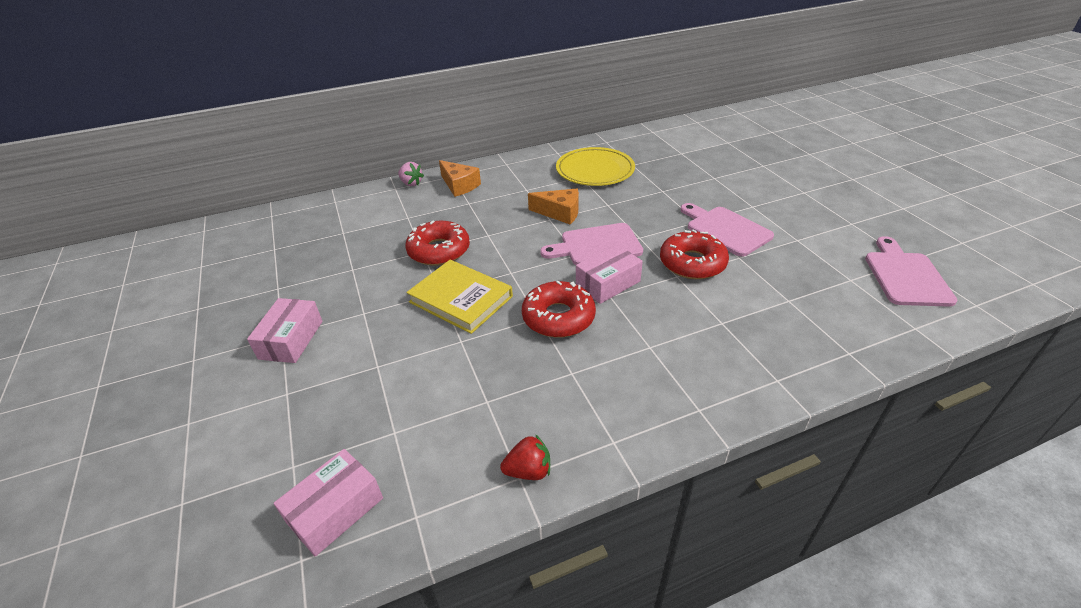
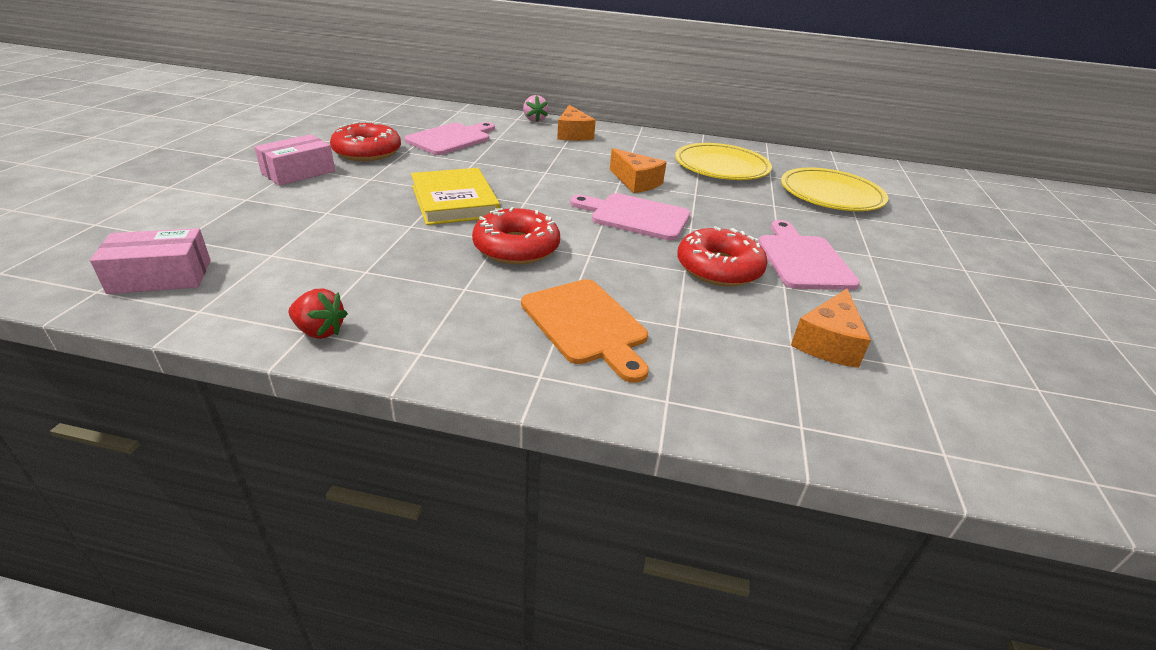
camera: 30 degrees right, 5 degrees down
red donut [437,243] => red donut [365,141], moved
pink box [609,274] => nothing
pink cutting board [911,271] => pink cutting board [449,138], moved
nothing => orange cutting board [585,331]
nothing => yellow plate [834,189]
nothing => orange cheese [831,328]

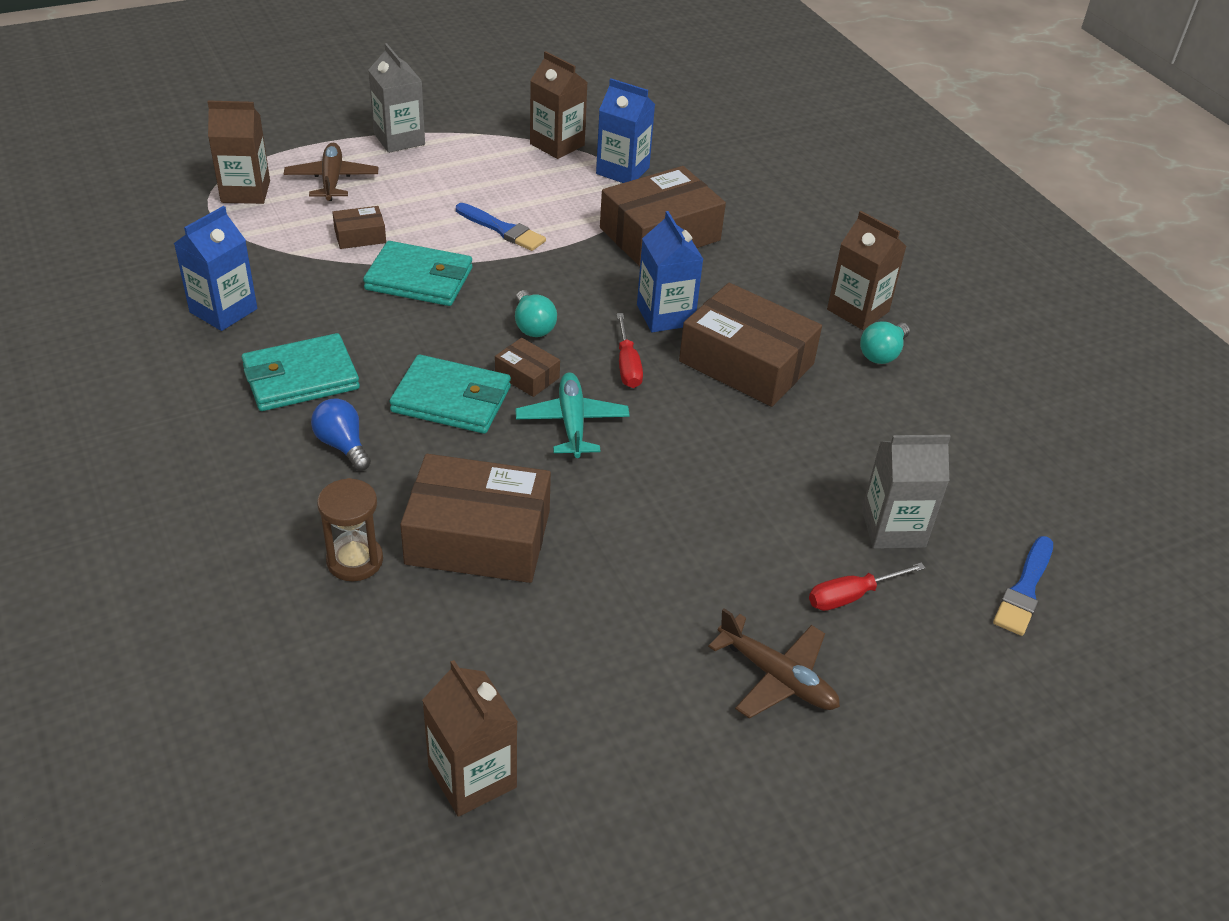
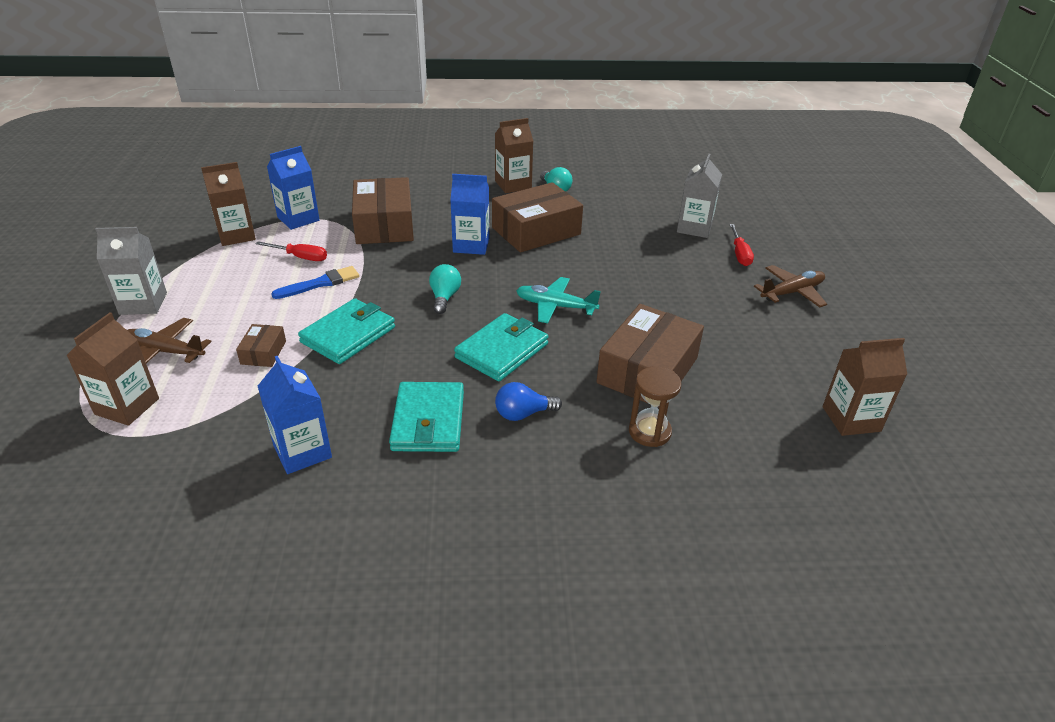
camera: 65 degrees left, 5 degrees down
brown box [527,367] => nothing
turquoise light bulb [536,313] => turquoise light bulb [445,289], 90 degrees counterclockwise
red screwdriver [630,350] => red screwdriver [291,251], moved
blue brush [1023,586] => nothing

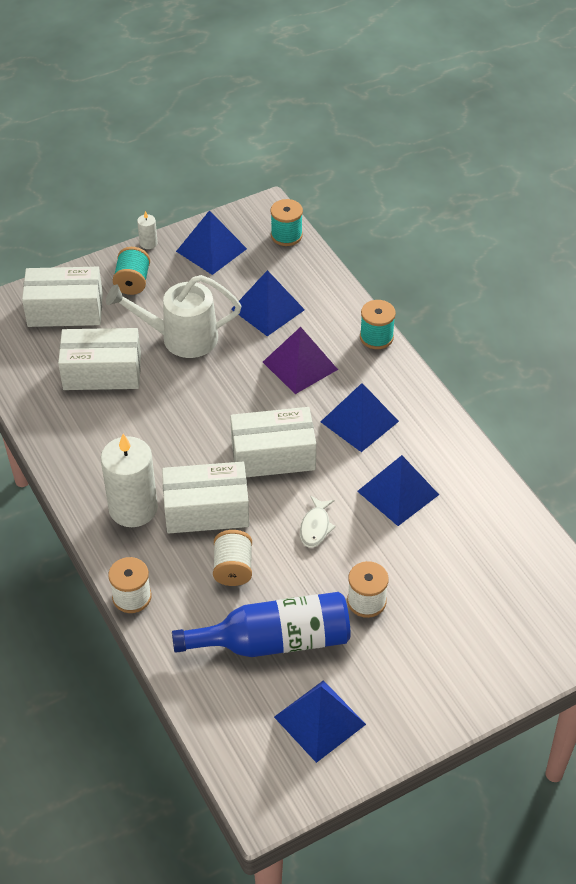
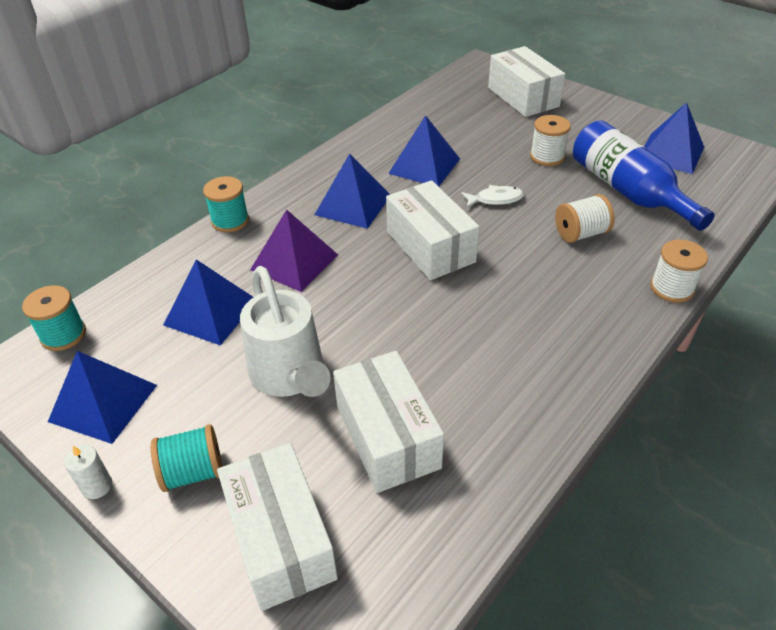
camera: 110 degrees left, 5 degrees down
white candle [129,480] => nothing
white box [205,498] => white box [526,81], moved

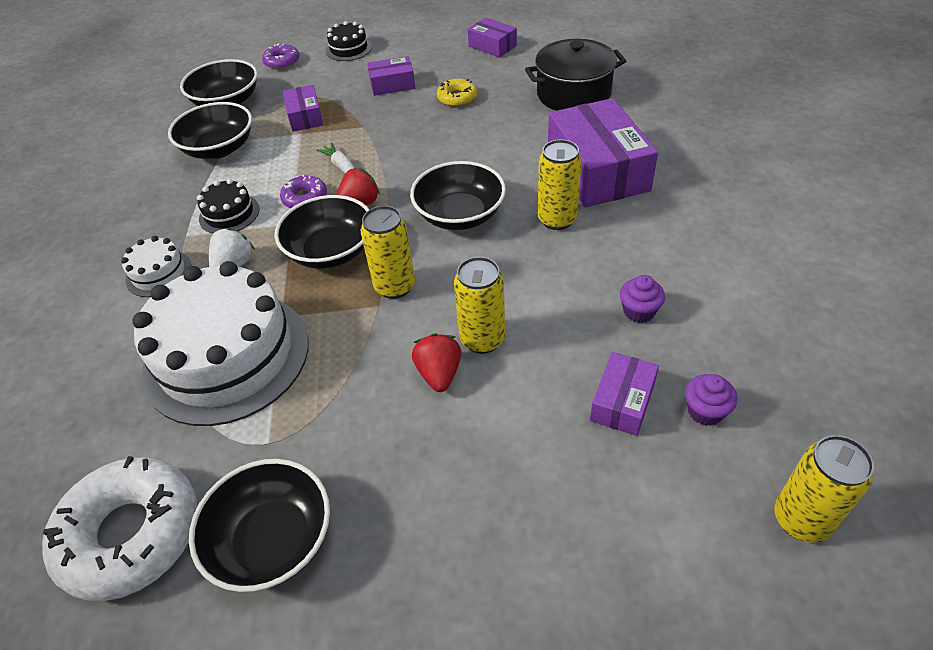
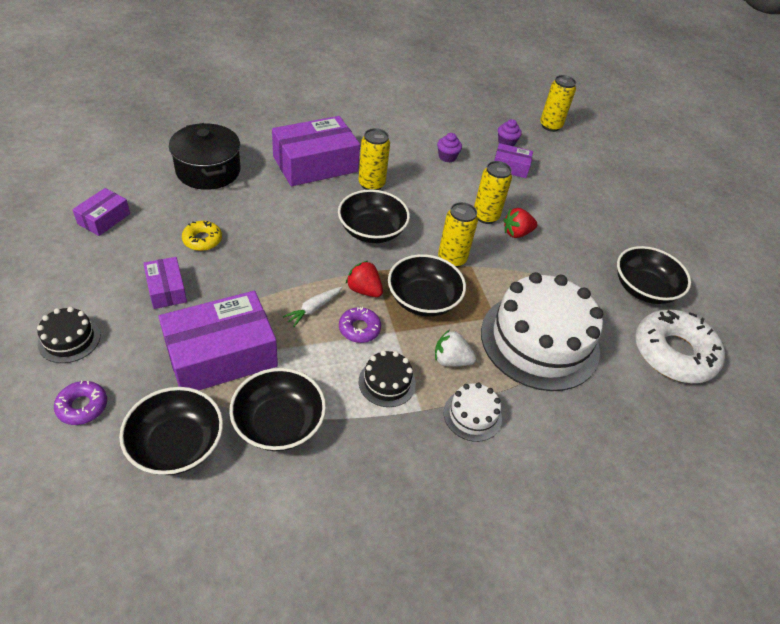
camera: 110 degrees left, 0 degrees up
purple box [303,108] => purple box [218,340], x1.97

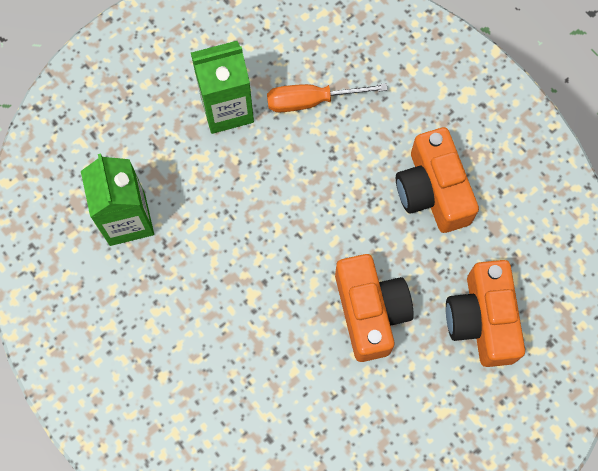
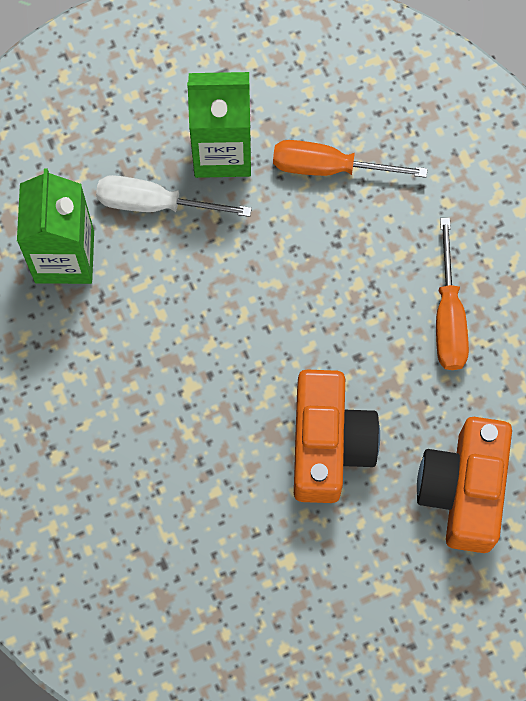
camera: 15 degrees right, 0 degrees up
orange camera [437,180] => orange screwdriver [452,294]
nothing => white screwdriver [174,196]

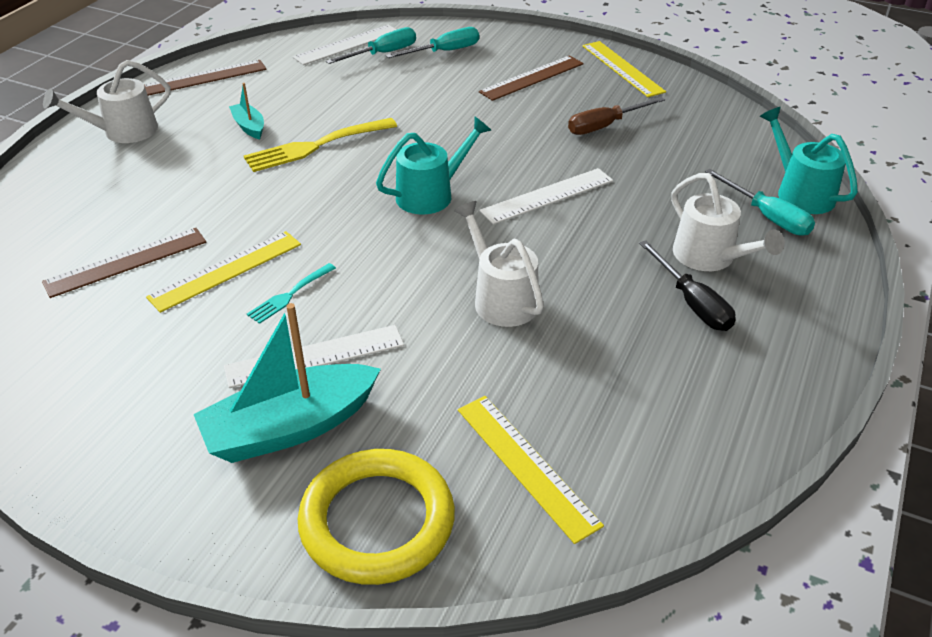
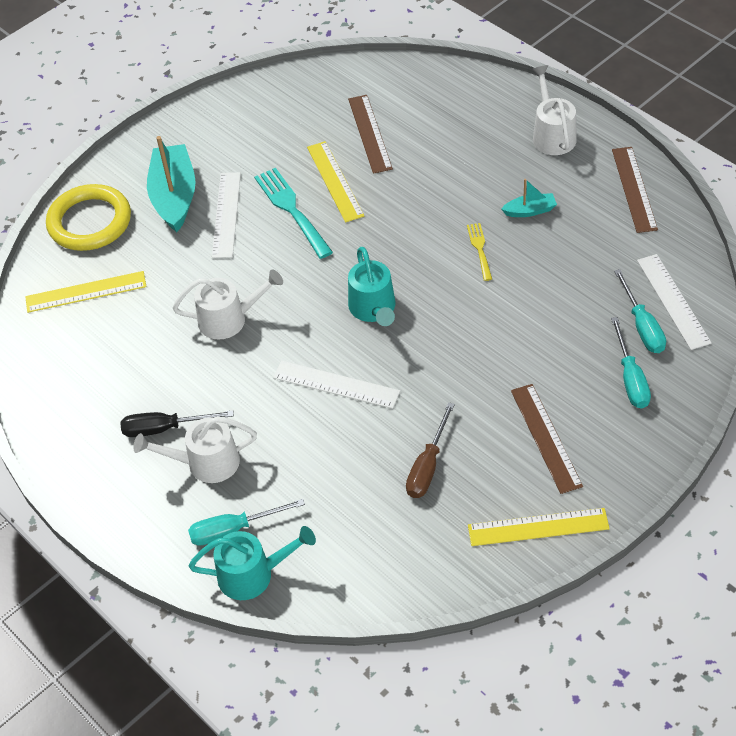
camera: 115 degrees right, 10 degrees up
yellow fork [320,145] => yellow fork [479,252], x0.55
turquoise fork [291,293] => turquoise fork [293,213], x1.82
white ruler [546,196] => white ruler [336,385], 60 degrees counterclockwise
brown screwdriver [616,116] => brown screwdriver [430,450], 150 degrees counterclockwise

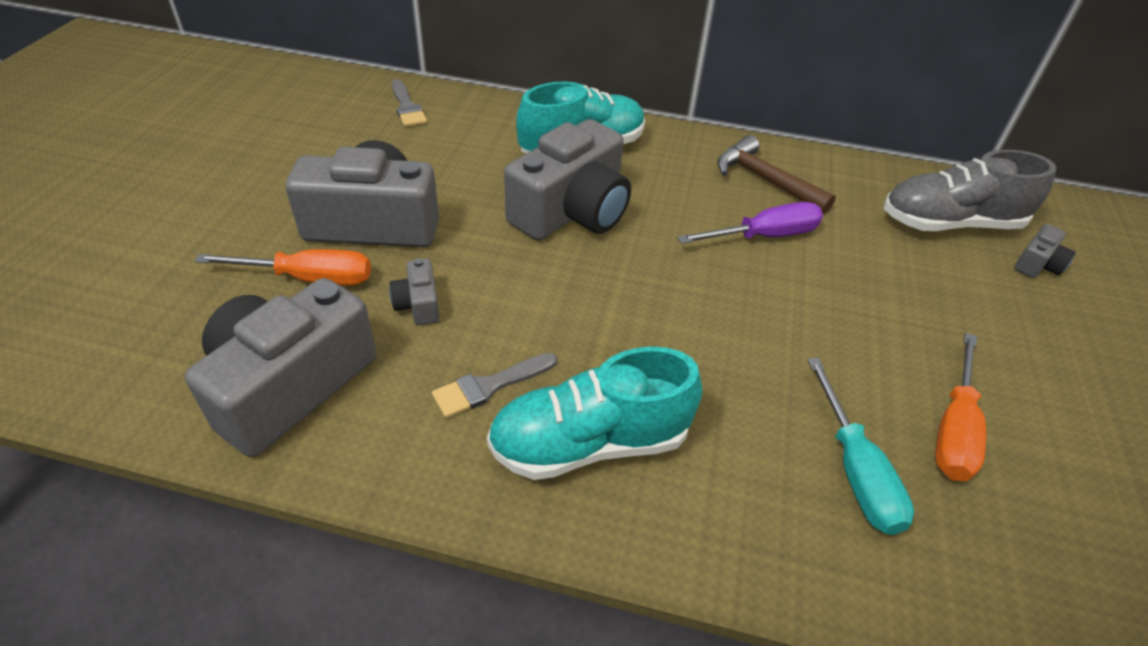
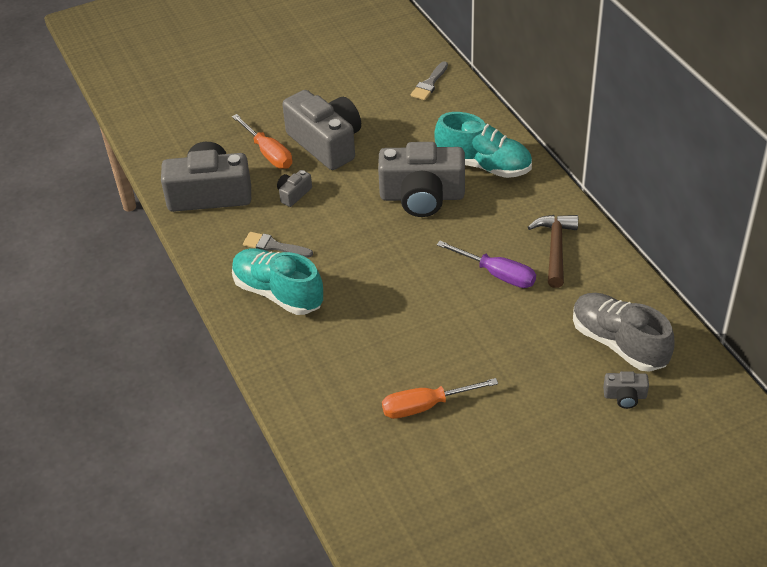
camera: 55 degrees right, 0 degrees up
turquoise screwdriver [860,446] => nothing

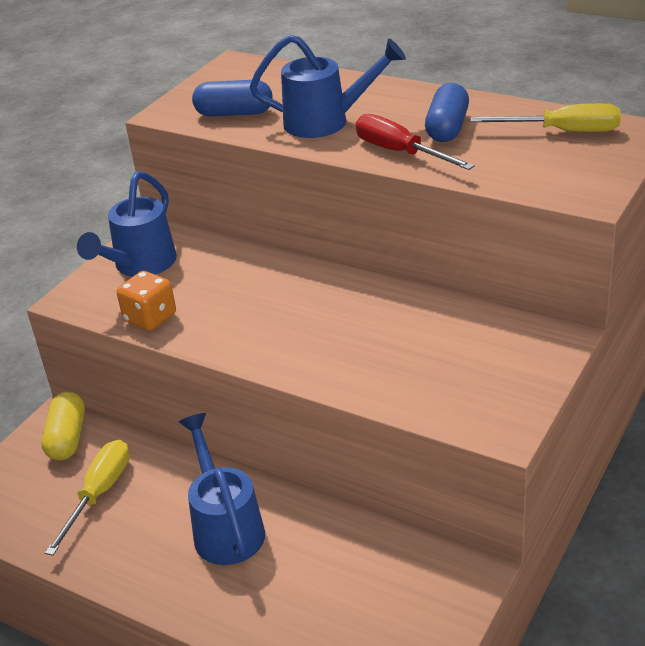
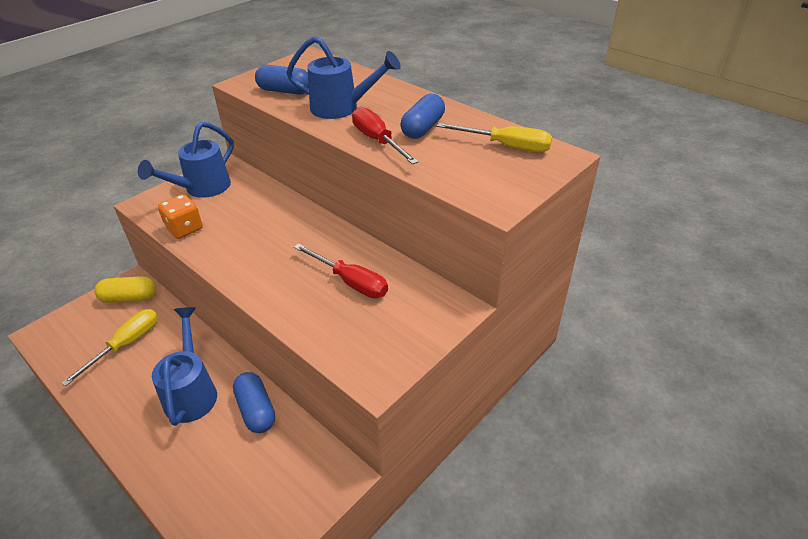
camera: 10 degrees right, 5 degrees up
yellow capsule [63,426] => yellow capsule [125,289], 75 degrees clockwise
nothing => blue capsule [254,402]
nothing => red screwdriver [341,271]

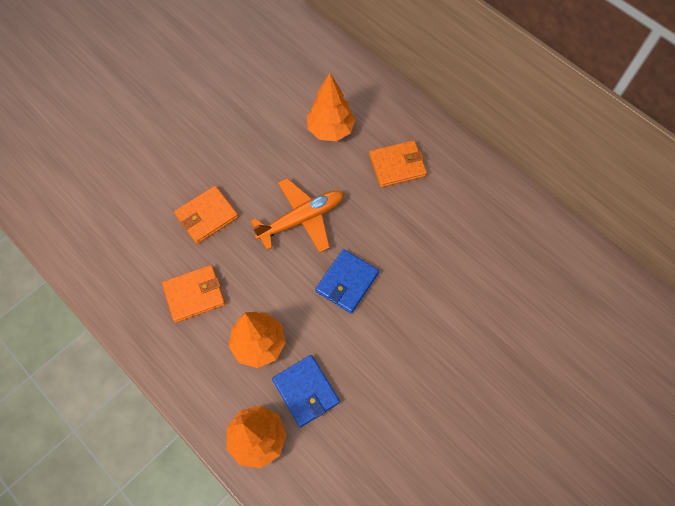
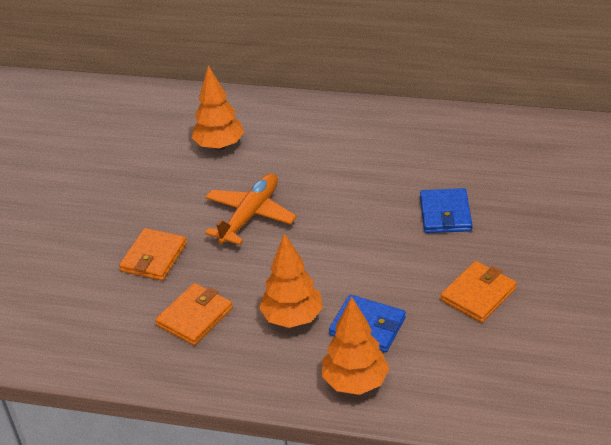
camera: 30 degrees left, 25 degrees down
blue wallet [347,281] => blue wallet [446,210], moved
orange wallet [398,163] => orange wallet [478,292], moved

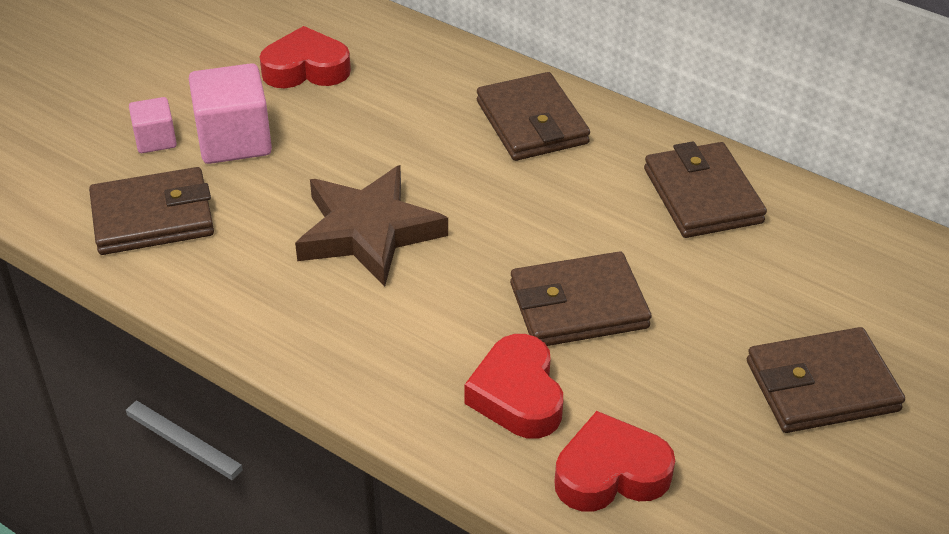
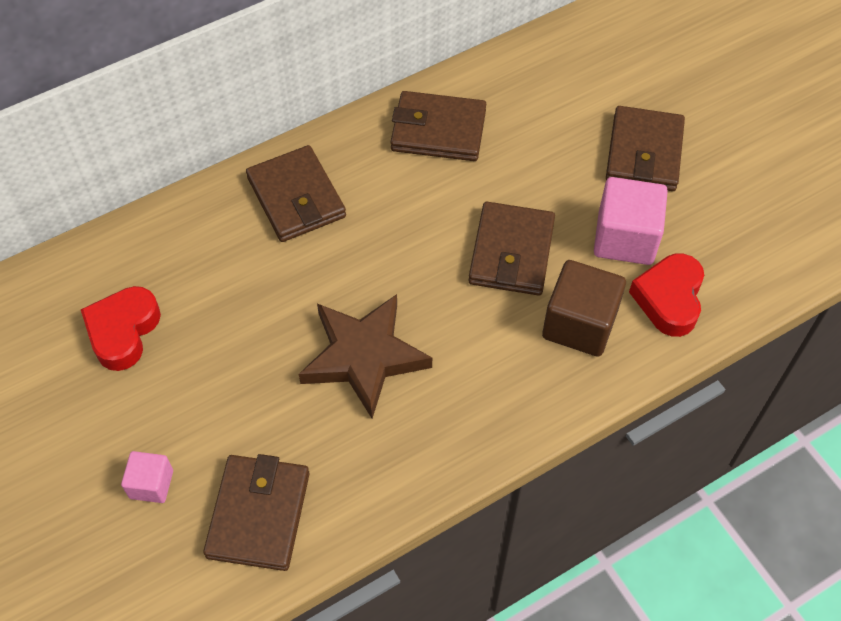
camera: 65 degrees left, 15 degrees up
pink cube [230,113] => pink cube [631,221], moved
red heart [513,386] => brown cube [584,308]
brown wallet [533,116] => brown wallet [296,193], 60 degrees clockwise

